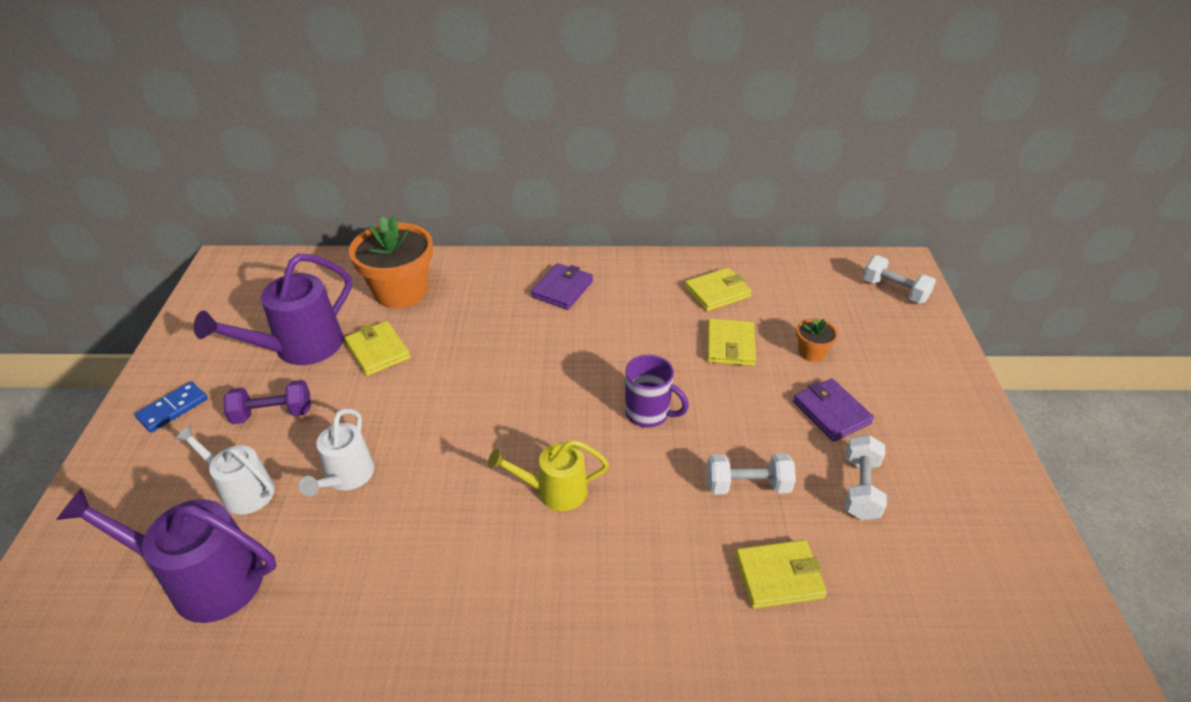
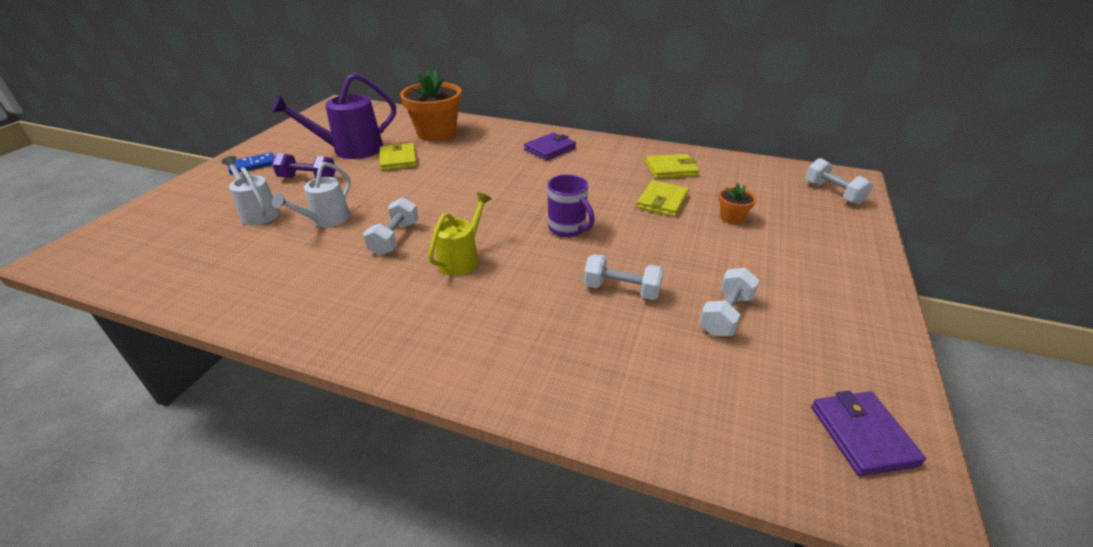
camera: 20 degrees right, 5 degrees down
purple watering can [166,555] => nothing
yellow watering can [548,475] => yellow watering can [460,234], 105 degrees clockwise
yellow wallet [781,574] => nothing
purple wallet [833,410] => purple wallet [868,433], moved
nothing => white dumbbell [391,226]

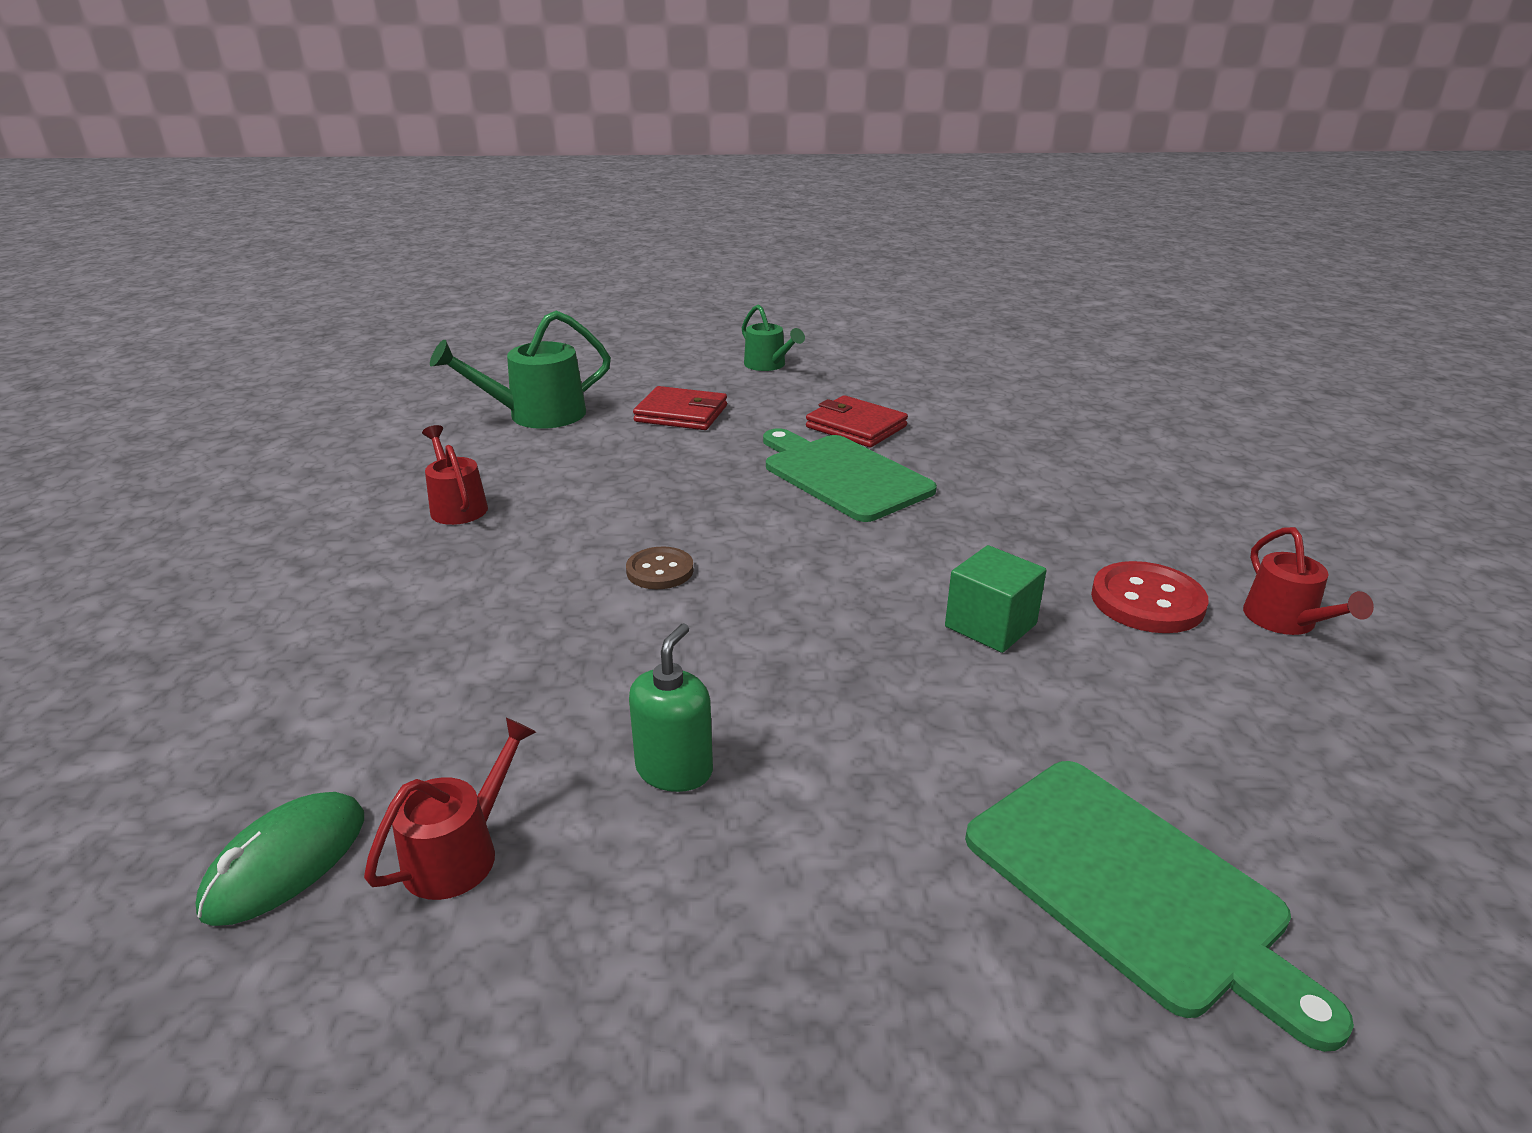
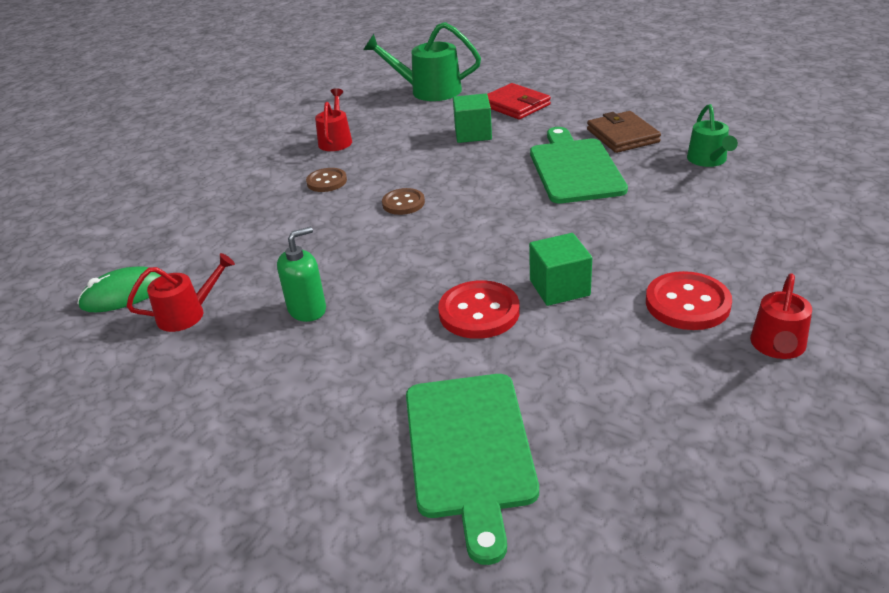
camera: 35 degrees right, 5 degrees up
green watering can [773,337] => green watering can [712,135], moved
red wallet [857,421] => brown wallet [624,132]
nothing => brown button [326,180]
nothing => red button [479,309]
nothing => green cube [472,118]

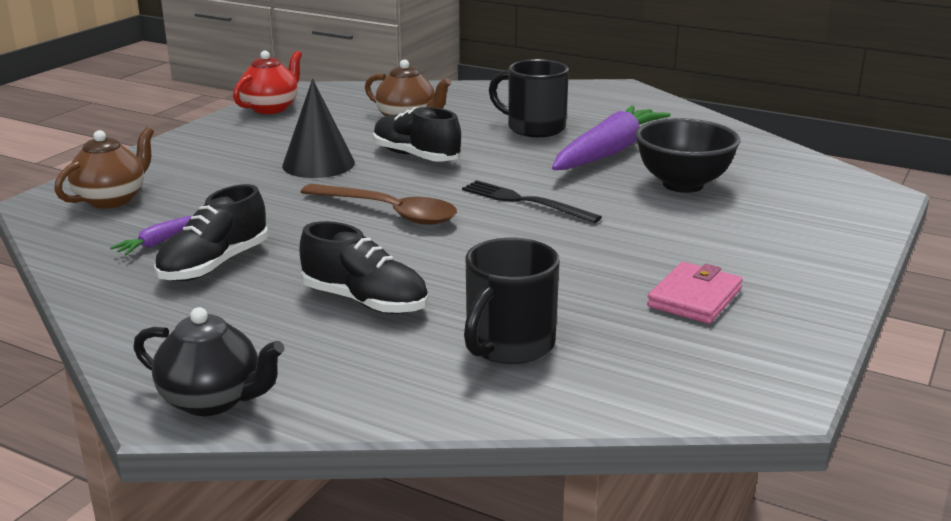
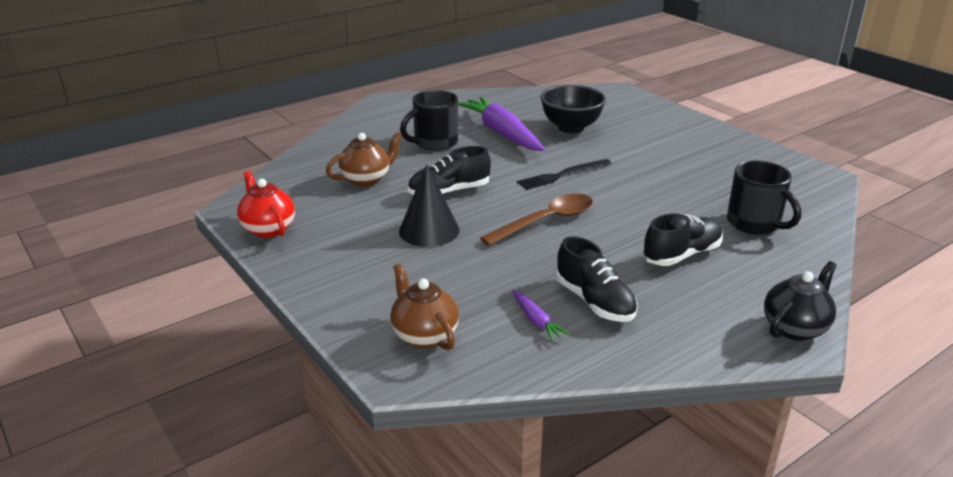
camera: 65 degrees left, 5 degrees up
pink wallet [695,293] => nothing

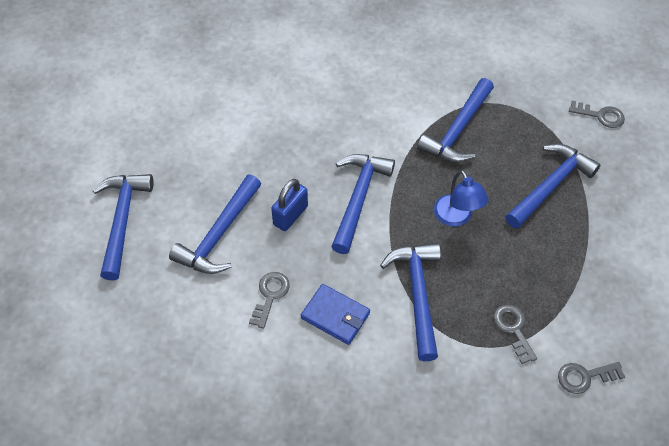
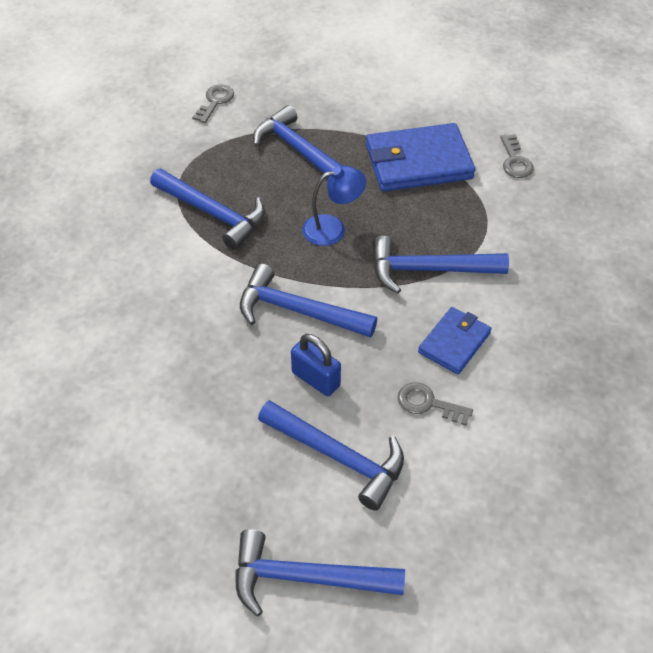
camera: 85 degrees left, 5 degrees down
grey key [515,334] => nothing
nothing => blue wallet [420,157]

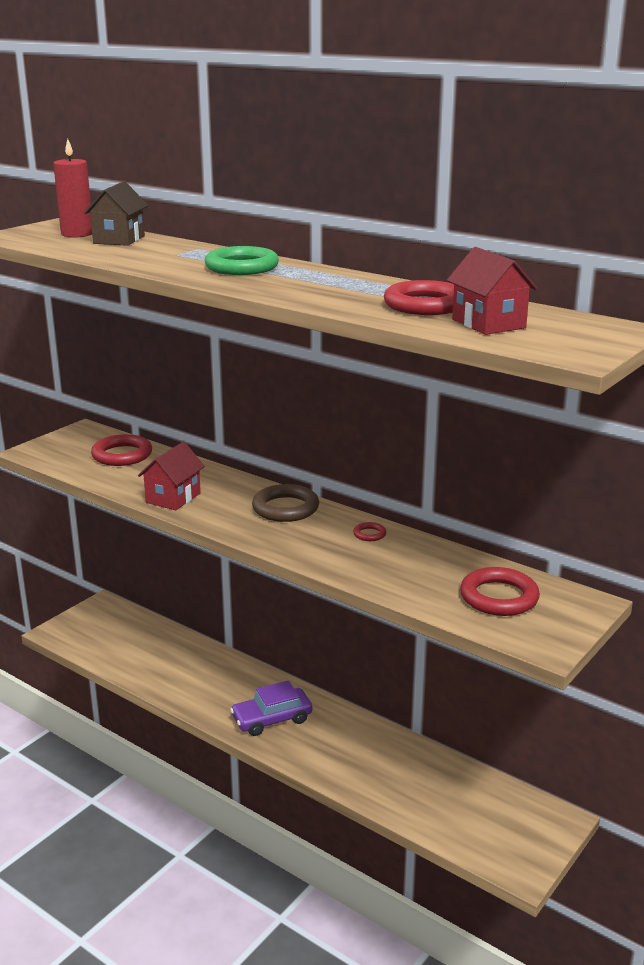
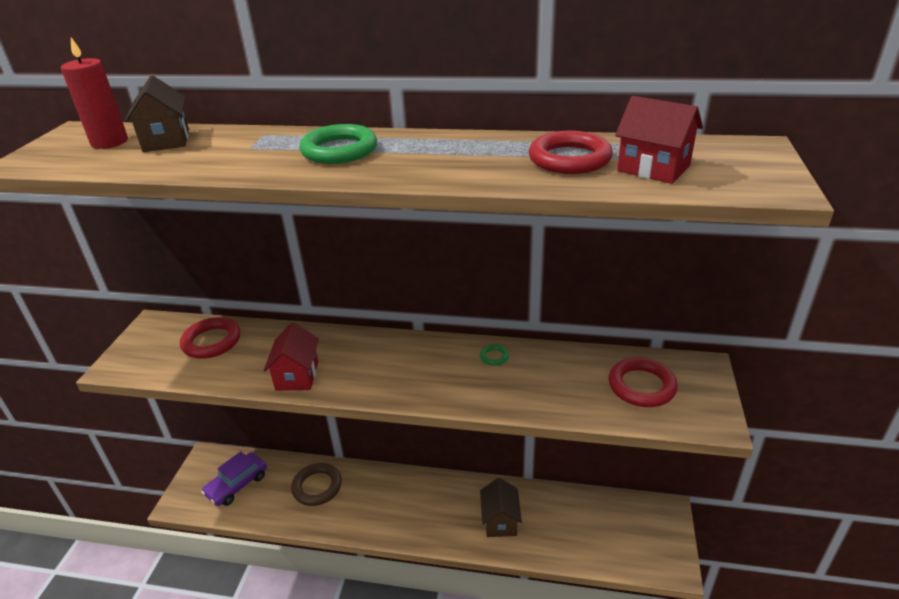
camera: 25 degrees left, 10 degrees up
purple car [271,708] => purple car [234,478], moved
brown ring [285,503] => brown ring [316,484], moved
red ring [369,531] => green ring [494,355]
nothing => brown house [501,507]

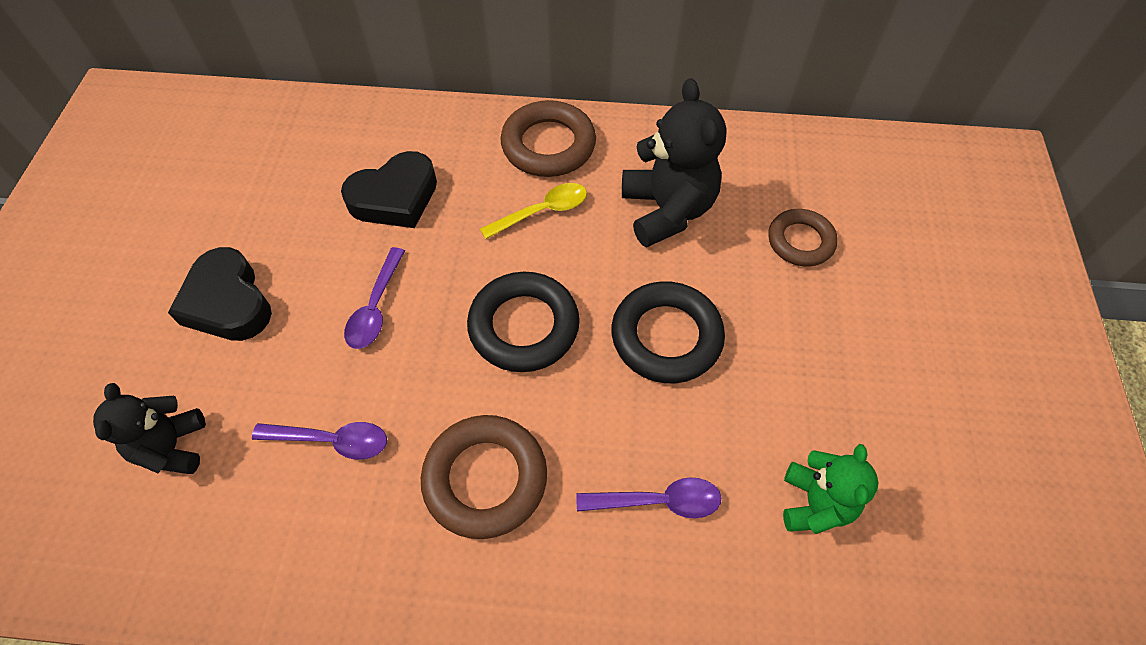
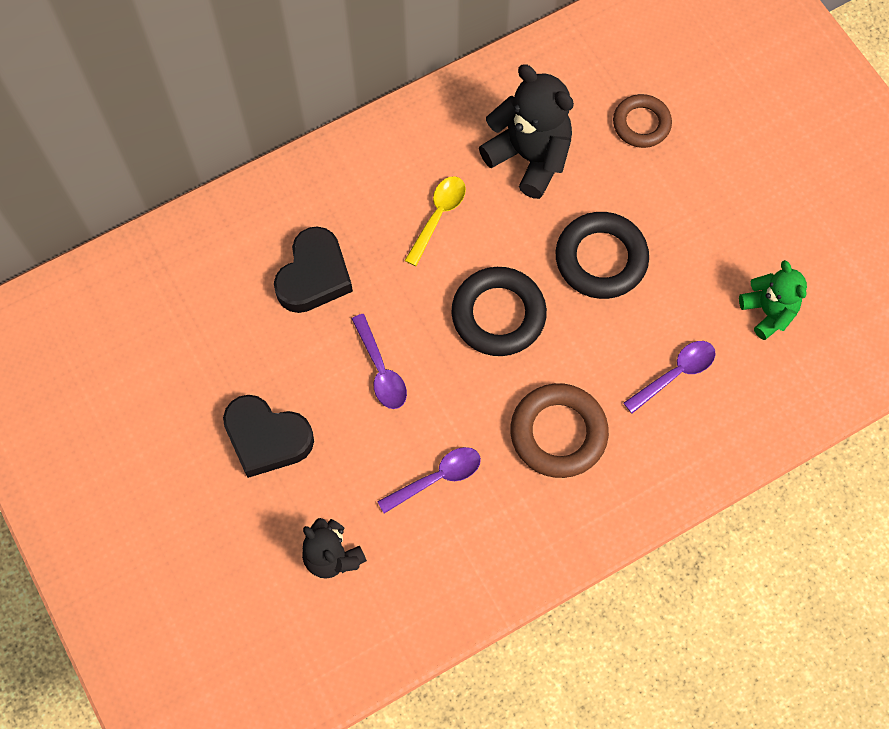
camera: 35 degrees left, 10 degrees up
brown ring [548,138] => nothing

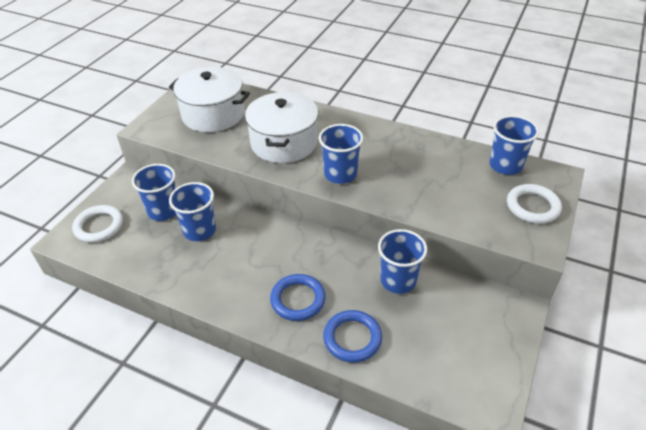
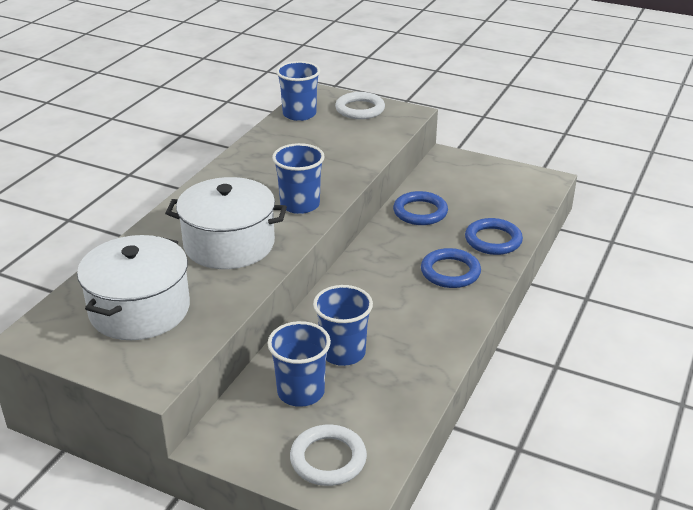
camera: 90 degrees left, 10 degrees down
blue cup [402,261] => blue ring [420,208]

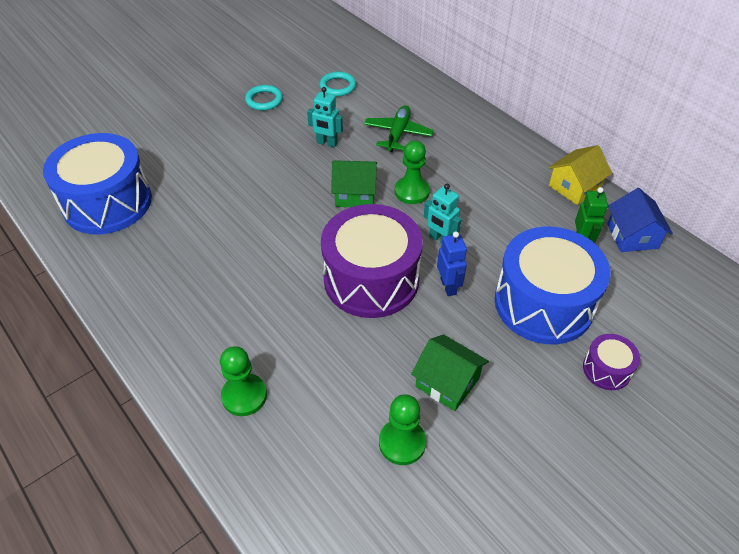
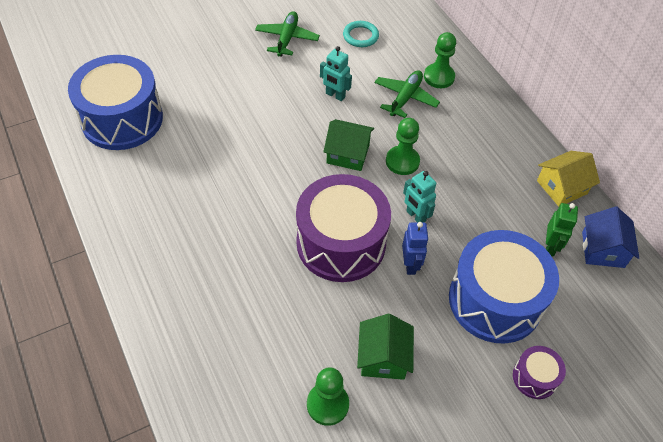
camera: 10 degrees right, 5 degrees up
green pawn [243,381] => green pawn [440,60], moved
turquoise ring [264,98] => green plane [287,34]
green house [450,372] => green house [385,347], 45 degrees clockwise

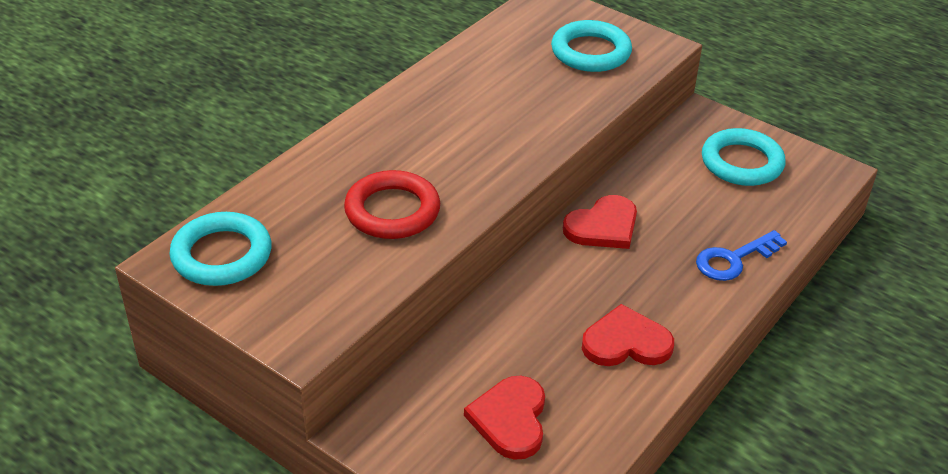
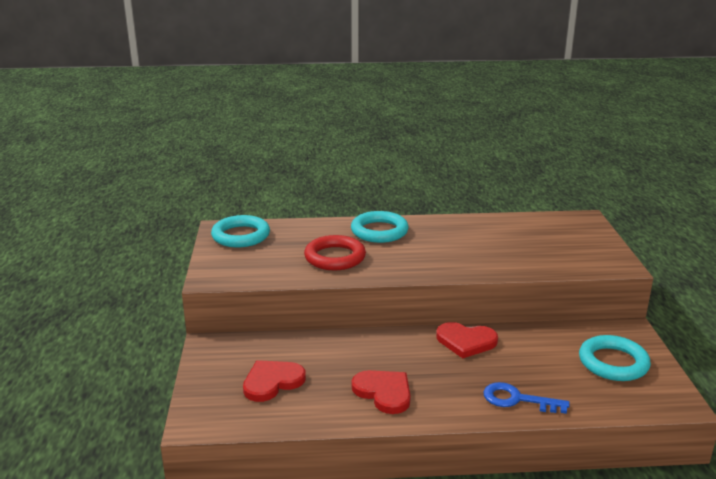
camera: 50 degrees right, 15 degrees down
turquoise ring [591,46] => turquoise ring [380,227], moved

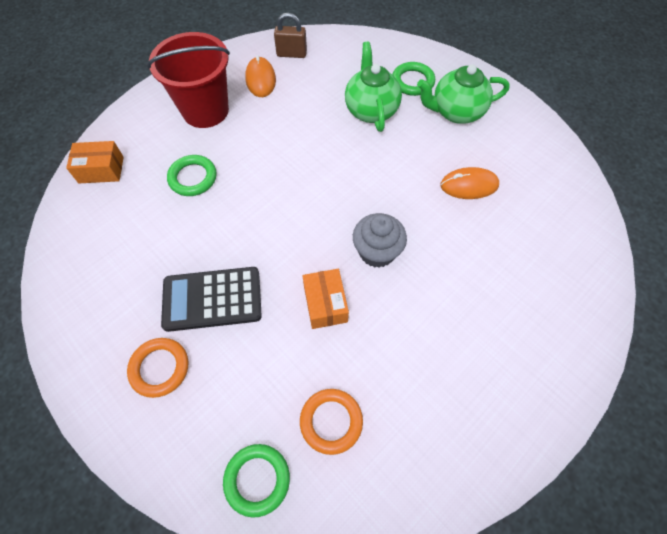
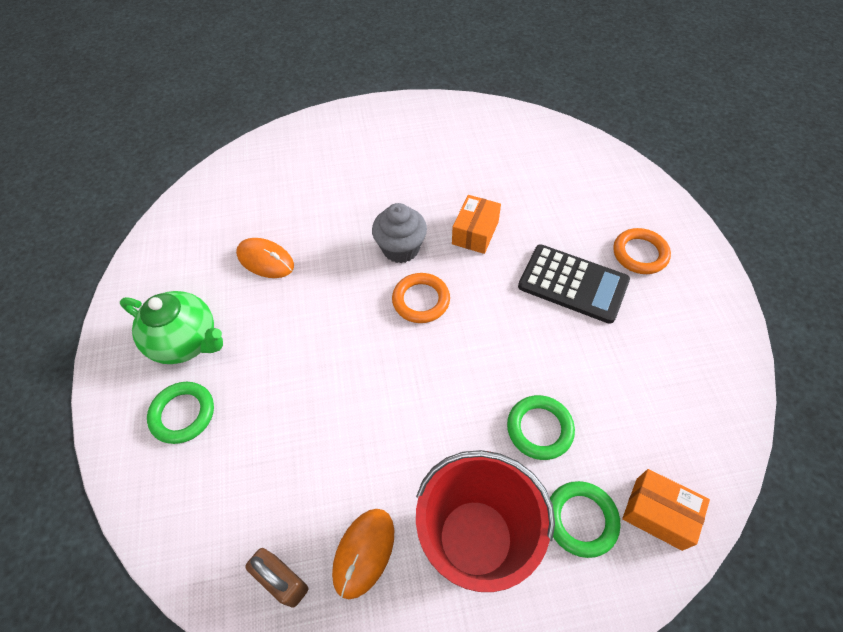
camera: 145 degrees left, 5 degrees down
green ring [256,481] => green ring [585,519], moved
orange ring [331,422] => orange ring [421,298], moved
green teapot [373,87] => nothing

